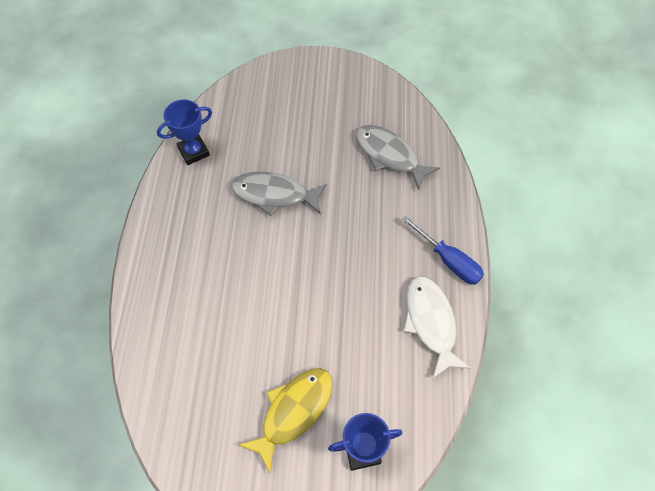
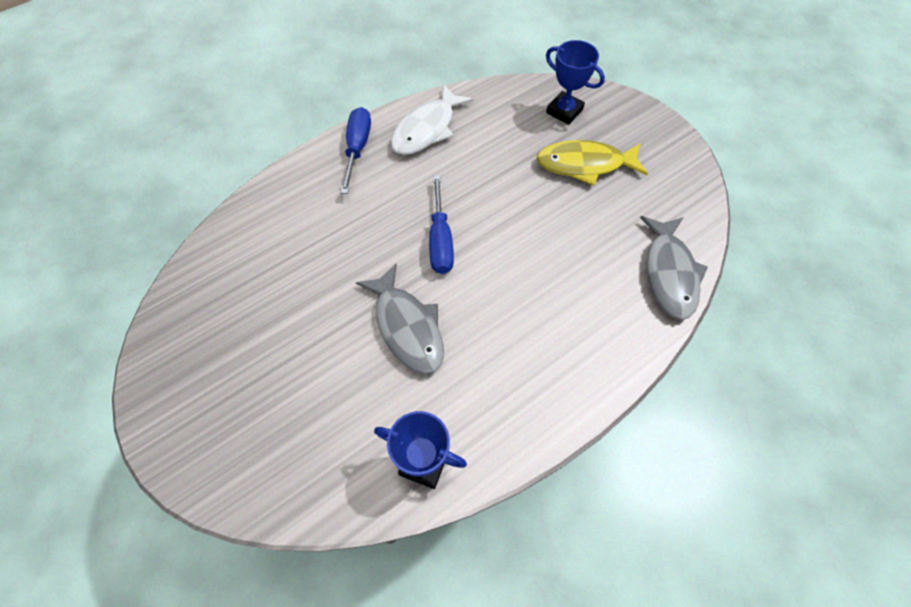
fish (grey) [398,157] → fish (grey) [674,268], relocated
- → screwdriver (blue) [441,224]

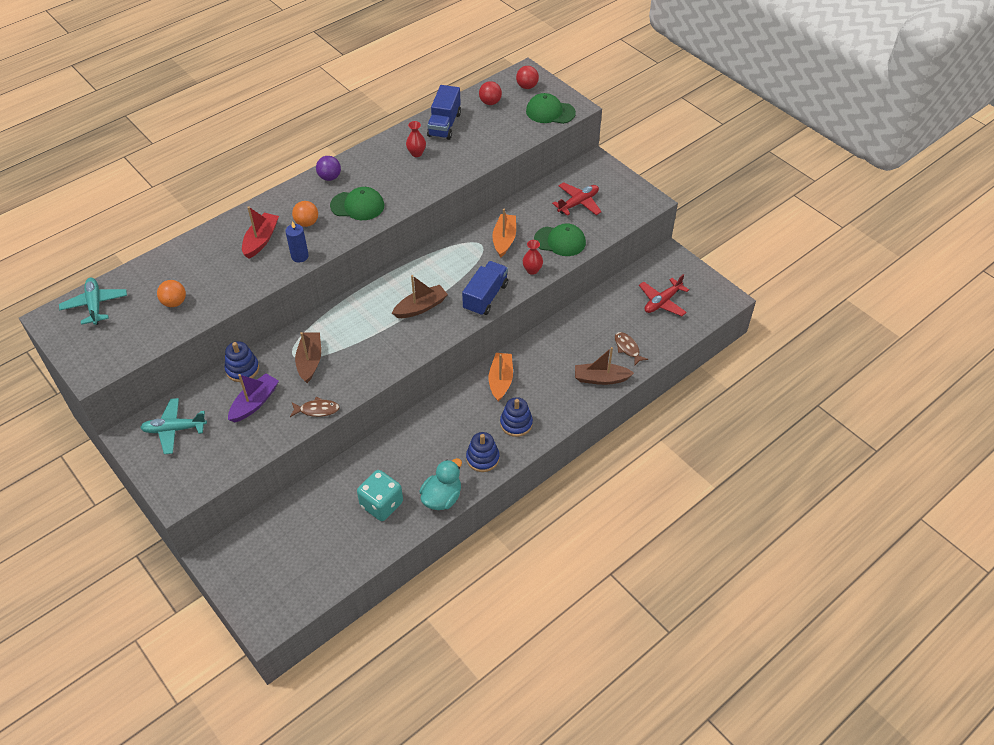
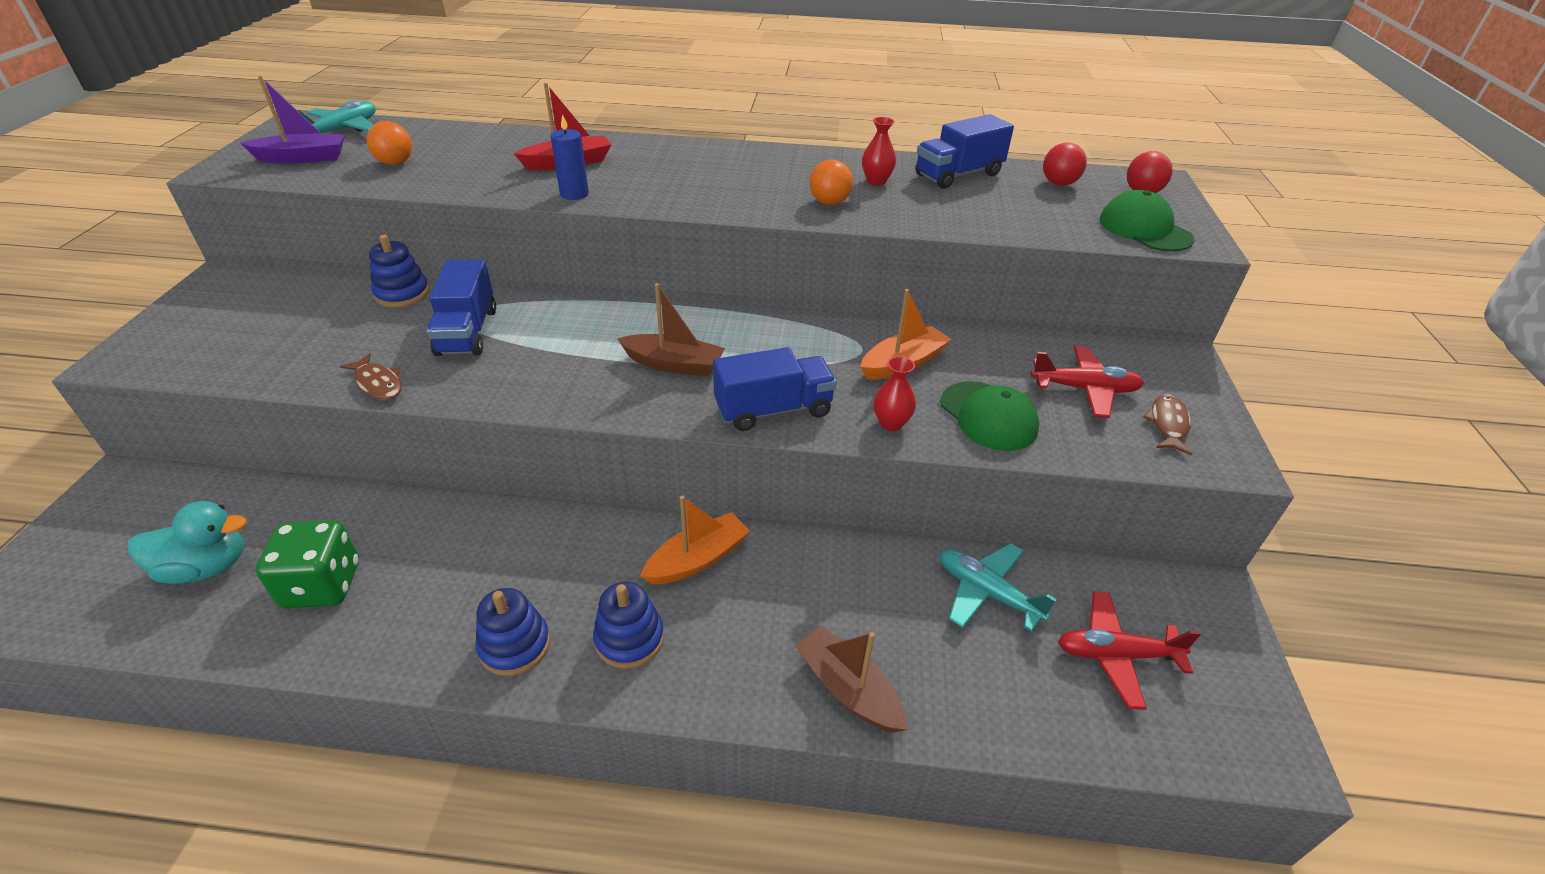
plane (turquoise) [173,426] → plane (turquoise) [998,587], relocated
boat (purple) [253,397] → boat (purple) [293,119], relocated
ball (orange) [305,214] → ball (orange) [831,182], relocated
boat (brown) [308,357] → truck (blue) [461,307]
ball (purple) [328,168] → -
cap (green) [357,203] → -
dice (turquoise) [380,495] → dice (green) [307,564]
duck (turquoise) [440,484] → duck (turquoise) [187,542], relocated
fish (brown) [631,348] → fish (brown) [1167,425], relocated

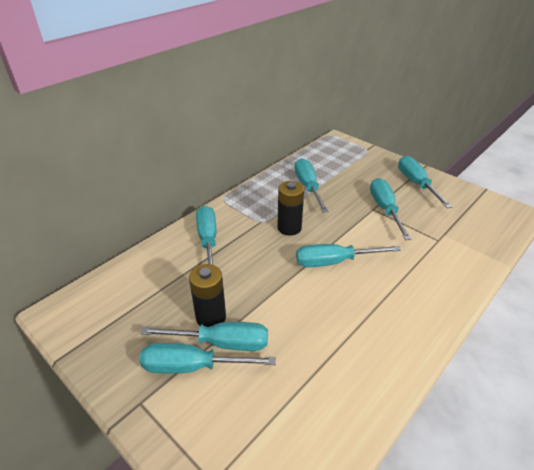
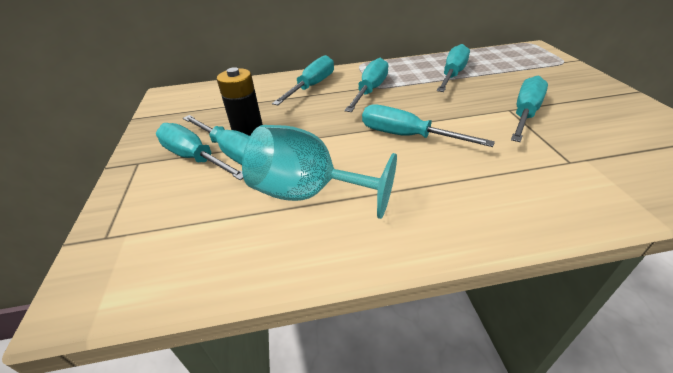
battery (black) [290,208] → -
screwdriver (turquoise) [425,182] → screwdriver (turquoise) [366,85], relocated
- → goblet (turquoise) [319,172]

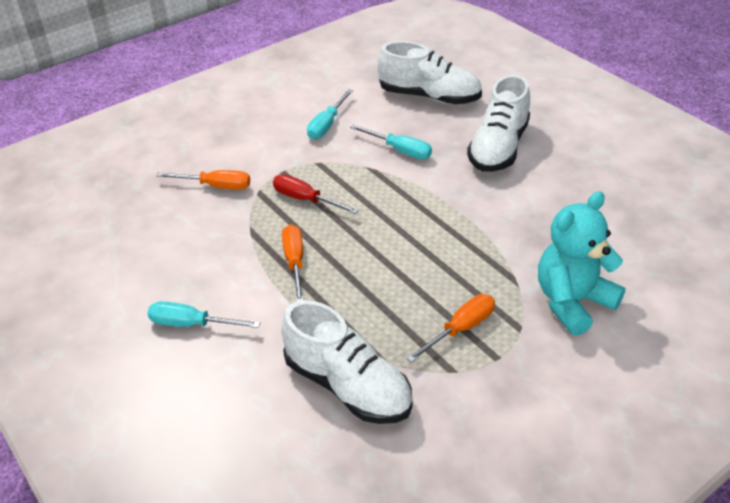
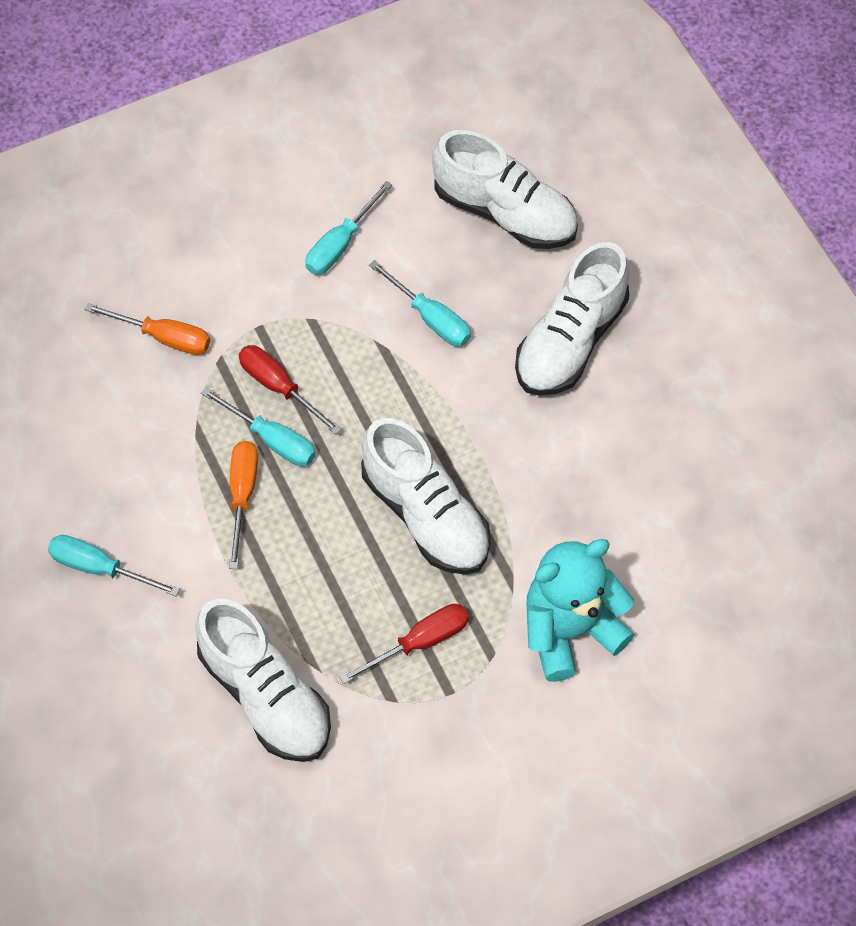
screwdriver (orange) [450,328] → screwdriver (red) [404,644]
- → screwdriver (turquoise) [258,426]
- → shoe (white) [426,496]

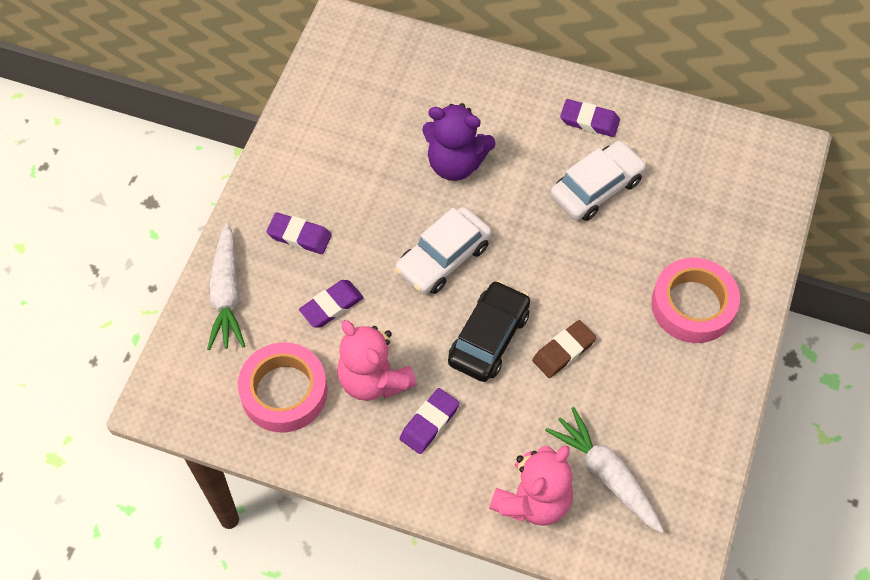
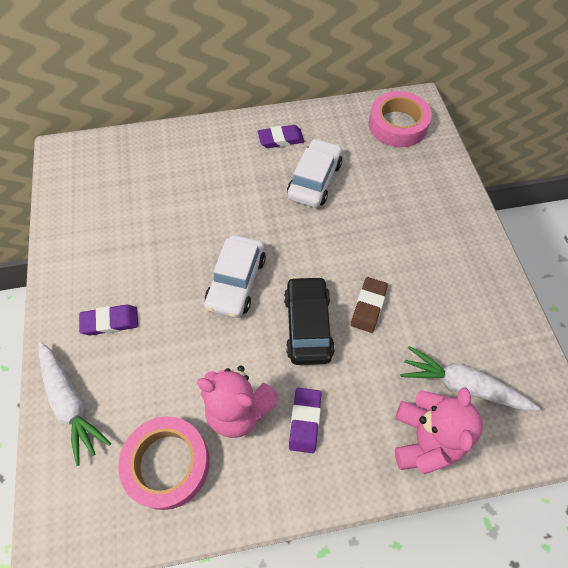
eraser (purple) [331,303] → -
teddy bear (purple) [459,142] → -
tape (pink) [695,300] → tape (pink) [400,119], relocated

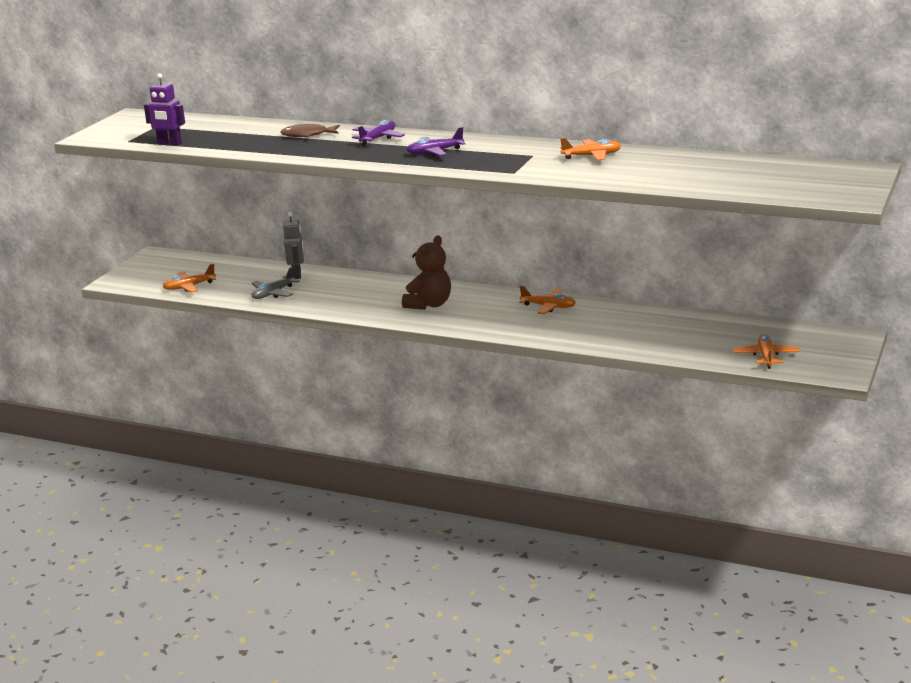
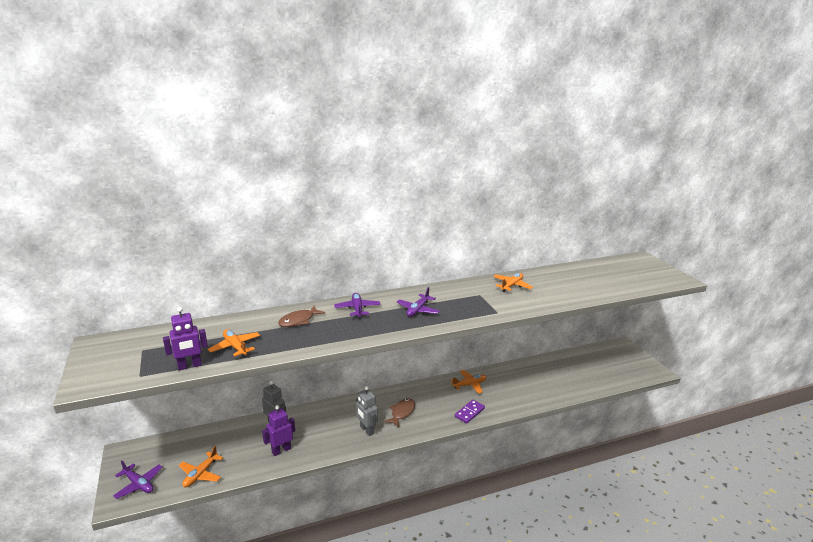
plane (grey) [275,283] → robot (purple) [278,430]
teddy bear (brown) [426,272] → fish (brown) [399,412]
plane (orange) [766,351] → plane (orange) [234,343], relocated
- → plane (purple) [138,480]
- → robot (grey) [367,411]
- → domino (purple) [470,411]

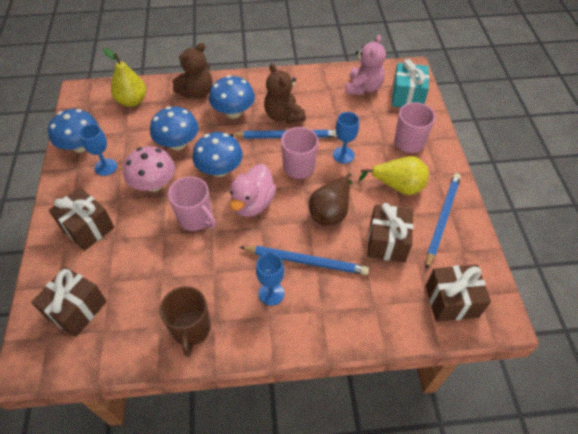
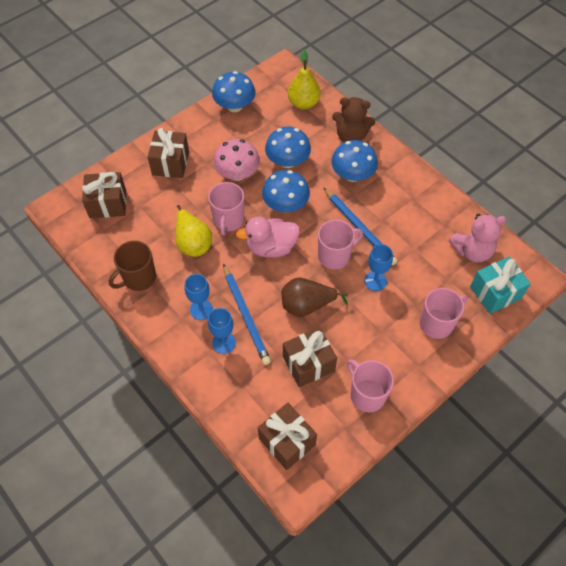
goblet (blue) [98,150] → goblet (blue) [222,331], relocated
teddy bear (brown) [285,93] → -
pear (yellow) [394,175] → pear (yellow) [193,231], relocated
pencil (blue) [443,221] → mug (pink) [370,385]

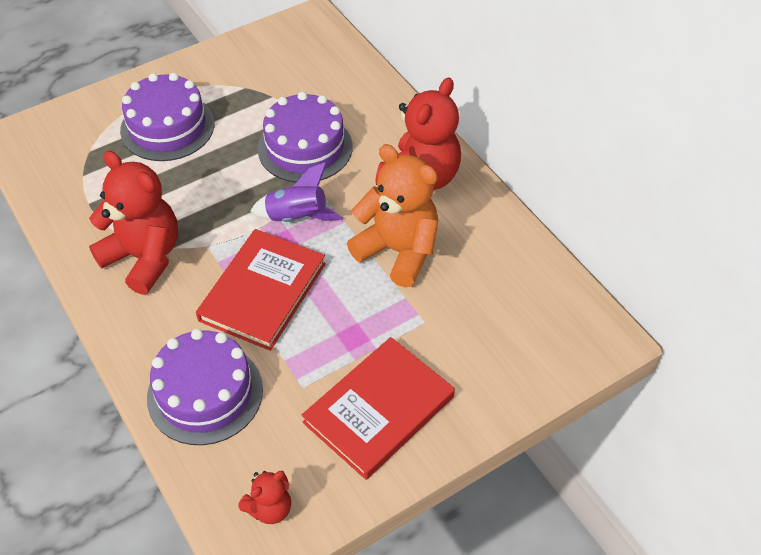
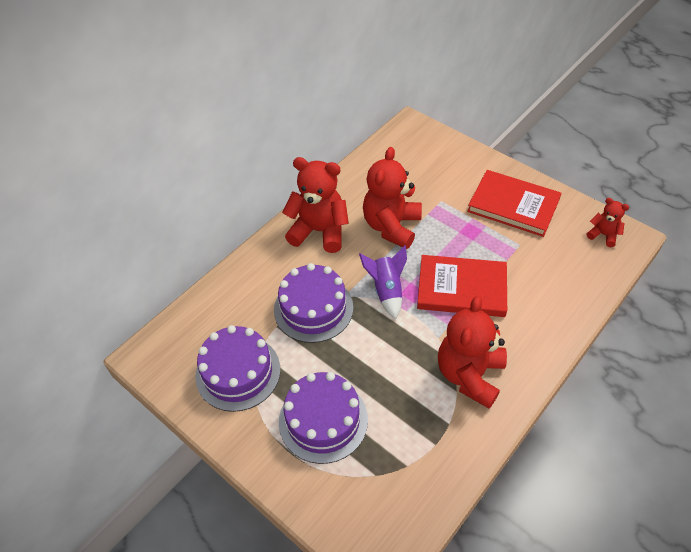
cake (purple) [205,387] → cake (purple) [237,368], relocated
teddy bear (orange) [392,216] → teddy bear (red) [392,198]

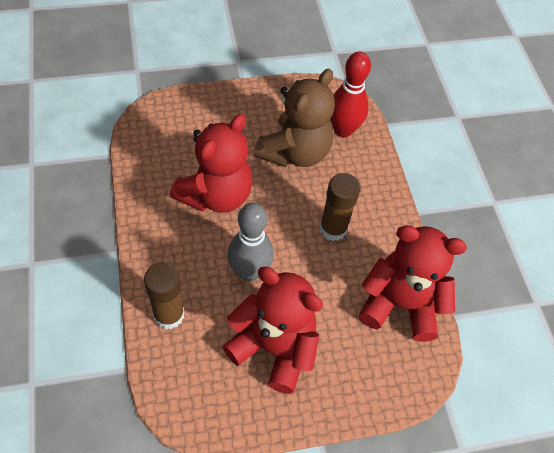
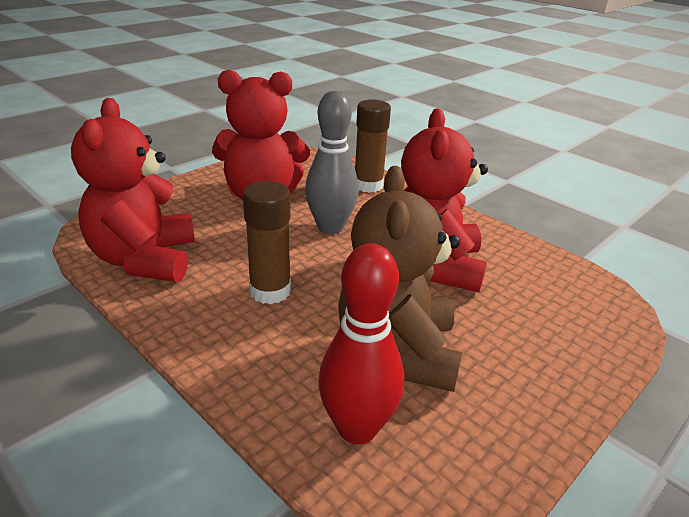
teddy bear (red) [413,283] → teddy bear (red) [133,190], 105 degrees clockwise

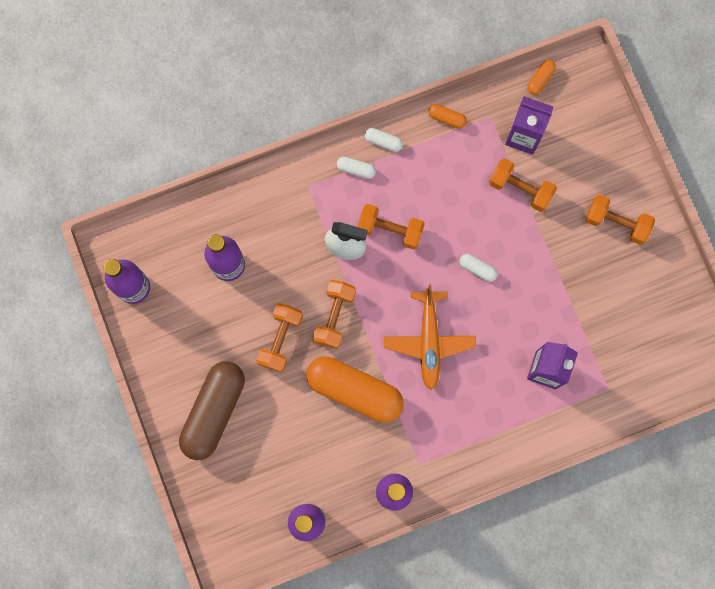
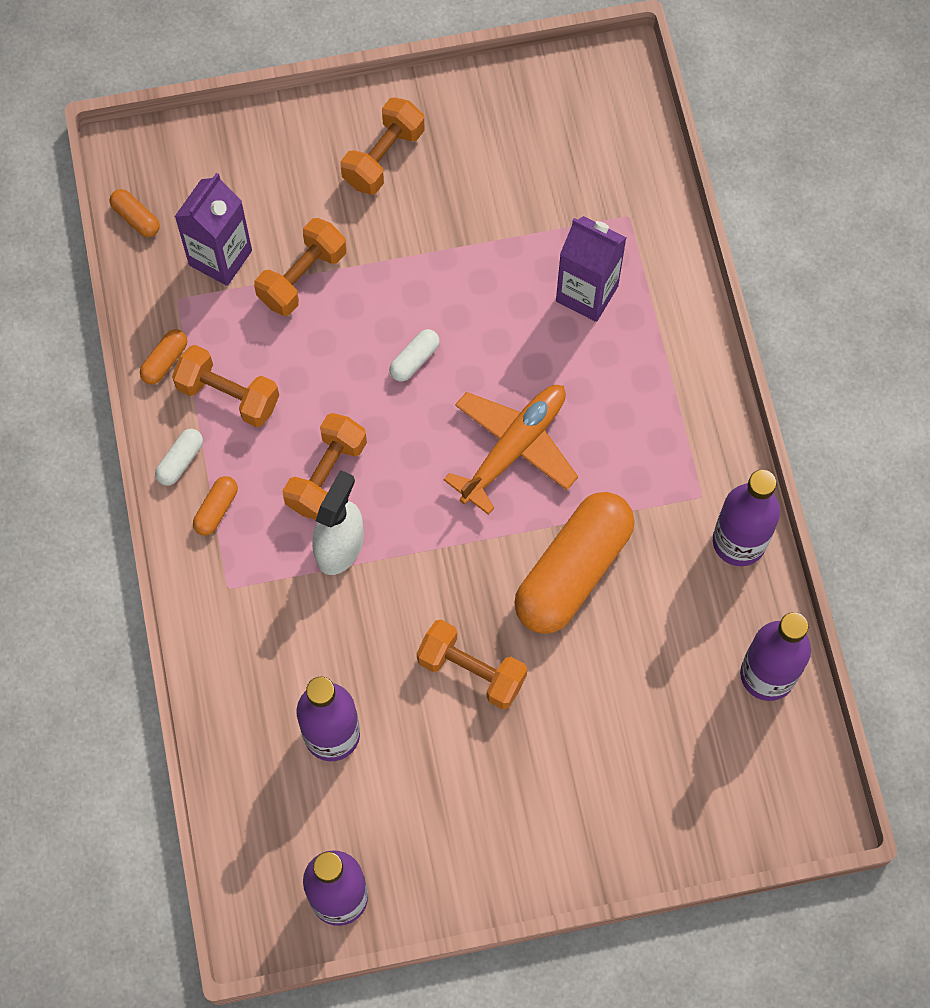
capsule (brown) [212,410] → -
dumbbell (orange) [334,314] → dumbbell (orange) [225,386], relocated
capsule (white) [356,168] → capsule (orange) [215,506]
plane (orange) [430,337] → plane (orange) [510,450], 60 degrees counterclockwise

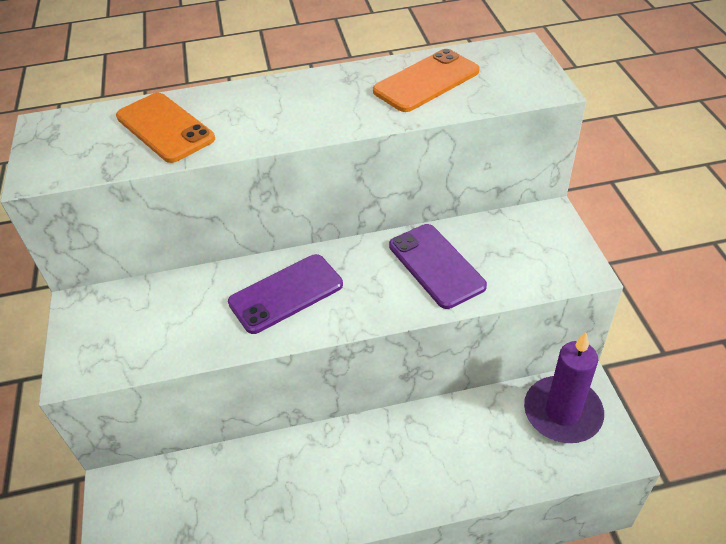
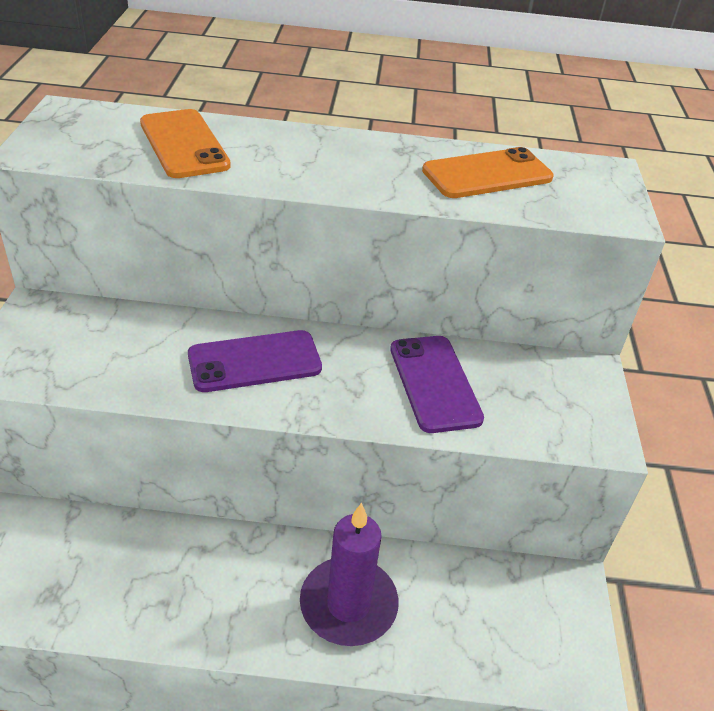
candle (purple) [564,387] → candle (purple) [349,574], relocated

